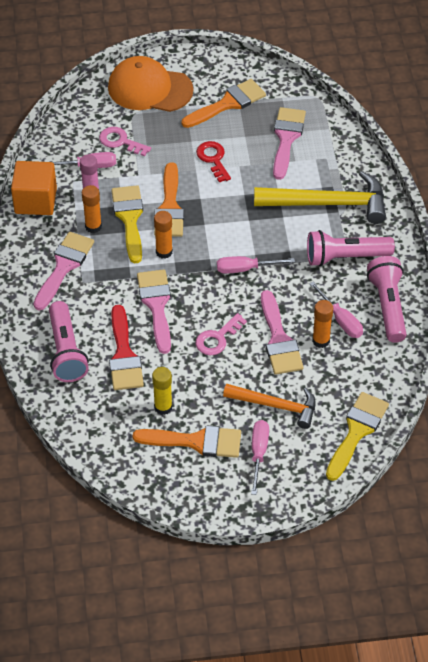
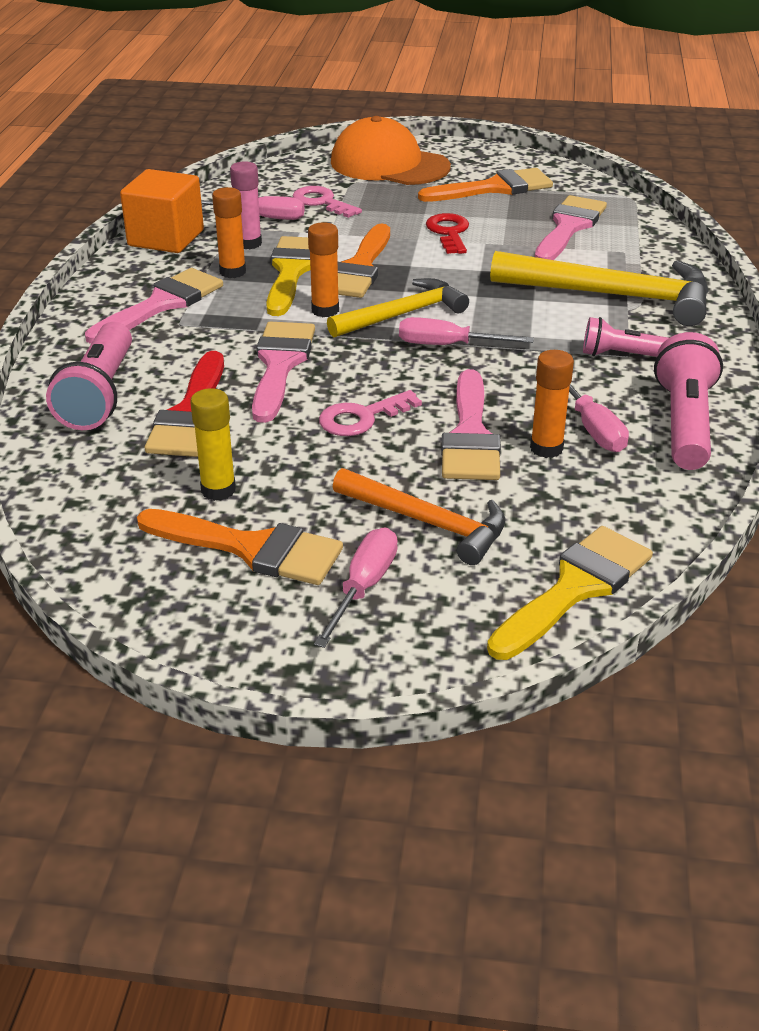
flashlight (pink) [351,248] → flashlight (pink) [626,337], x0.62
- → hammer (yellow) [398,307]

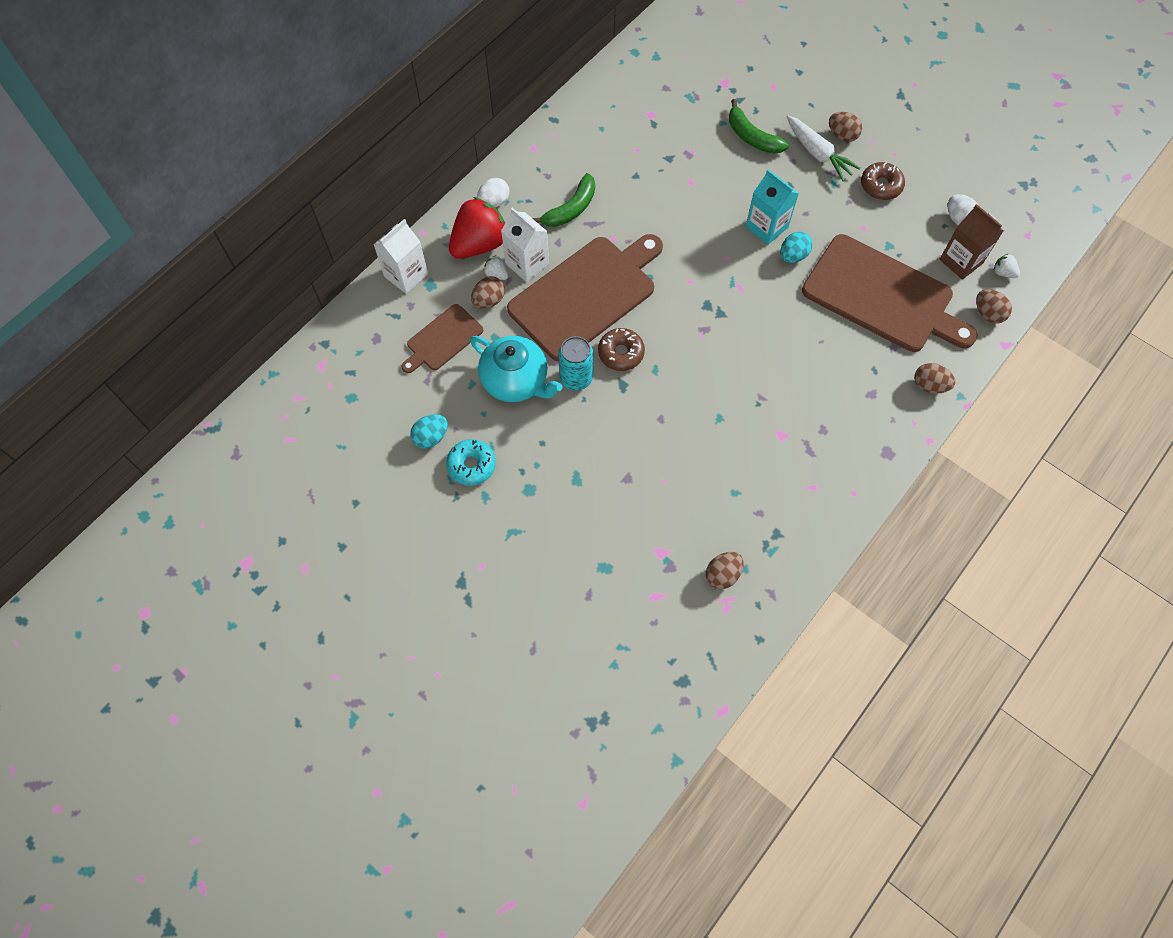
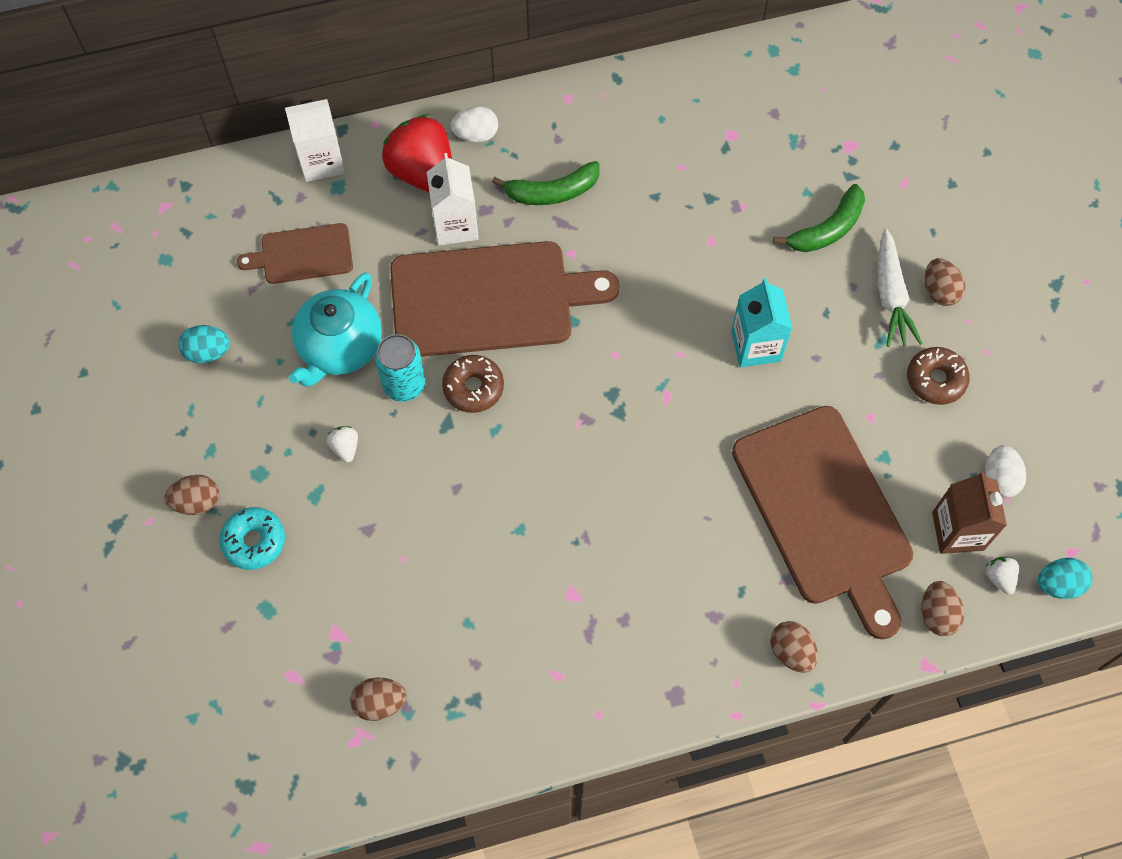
donut (turquoise) [471,462] → donut (turquoise) [252,538], relocated
strawberry (red) [477,228] → strawberry (red) [417,153], 120 degrees counterclockwise
teapot (turquoise) [516,369] → teapot (turquoise) [335,329], 45 degrees clockwise
egg (brown) [488,292] → egg (brown) [192,495], relocated
strawberry (white) [496,267] → strawberry (white) [342,444], relocated
banana (green) [759,126] → banana (green) [819,218], 120 degrees counterclockwise
egg (turquoise) [796,247] → egg (turquoise) [1065,578], relocated

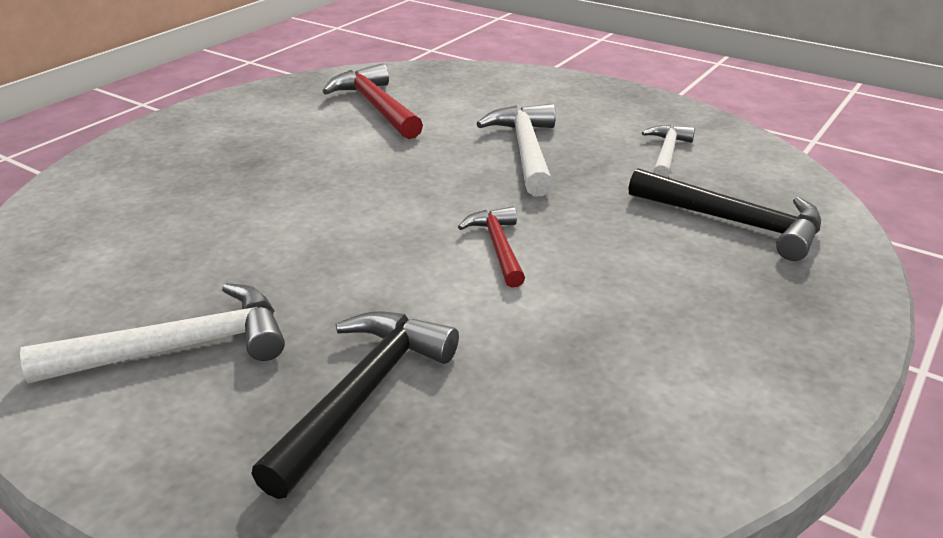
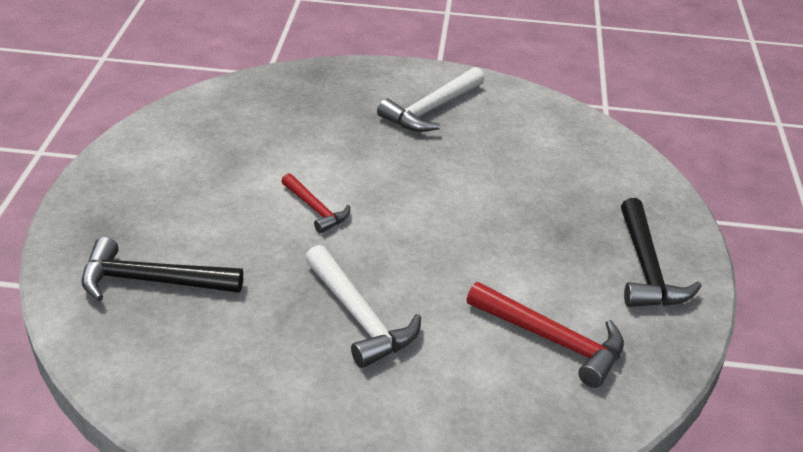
hammer (black) [355,405] → hammer (black) [661,252], relocated
hammer (white) [668,151] → -

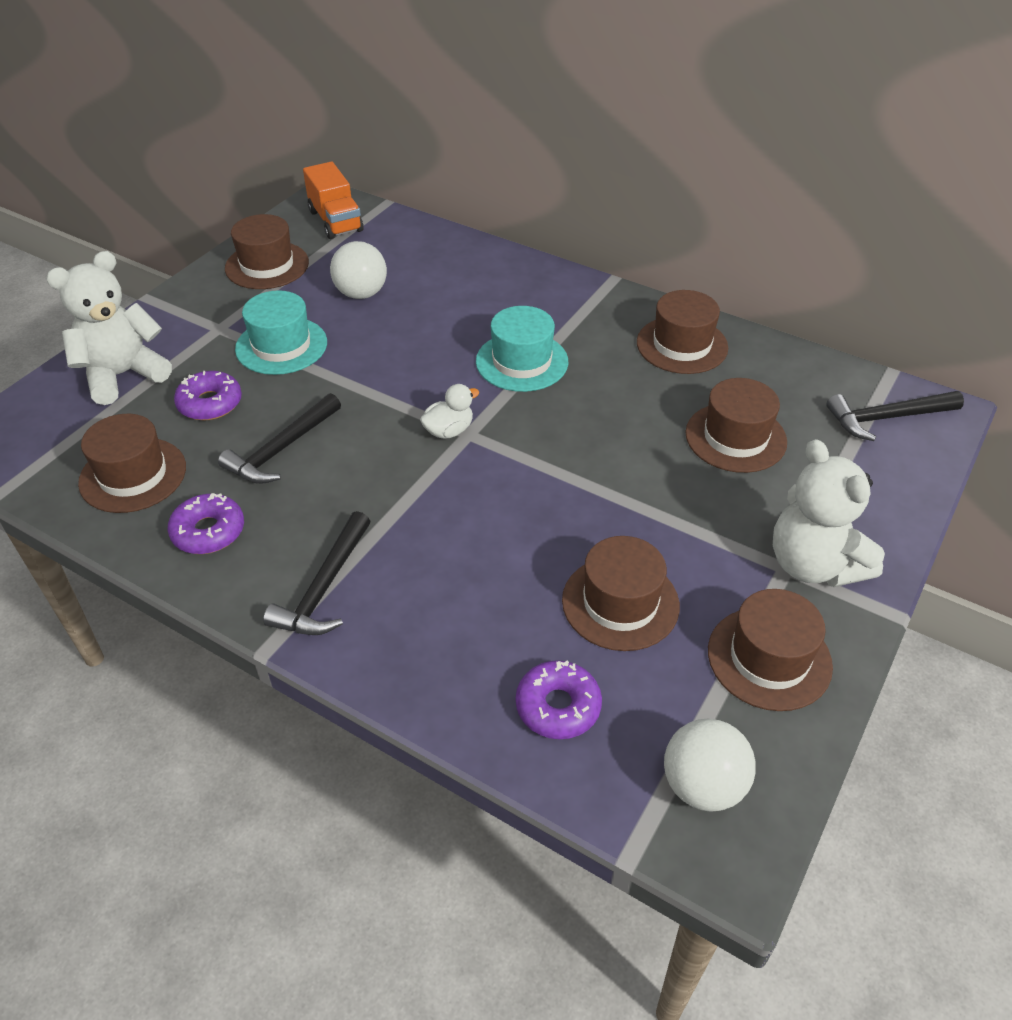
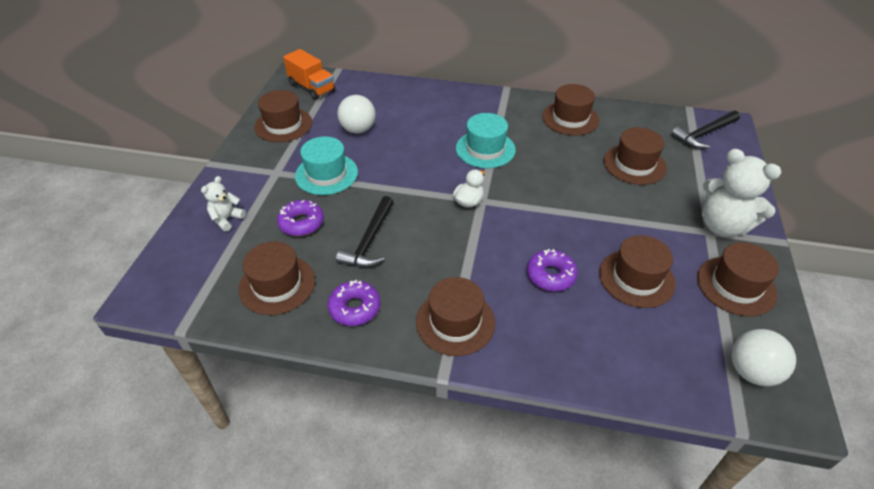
teddy bear (white) [109,328] → teddy bear (white) [223,203], x0.52
hammer (black) [317,573] → hat (brown) [455,316]
donut (purple) [559,699] → donut (purple) [552,270], relocated

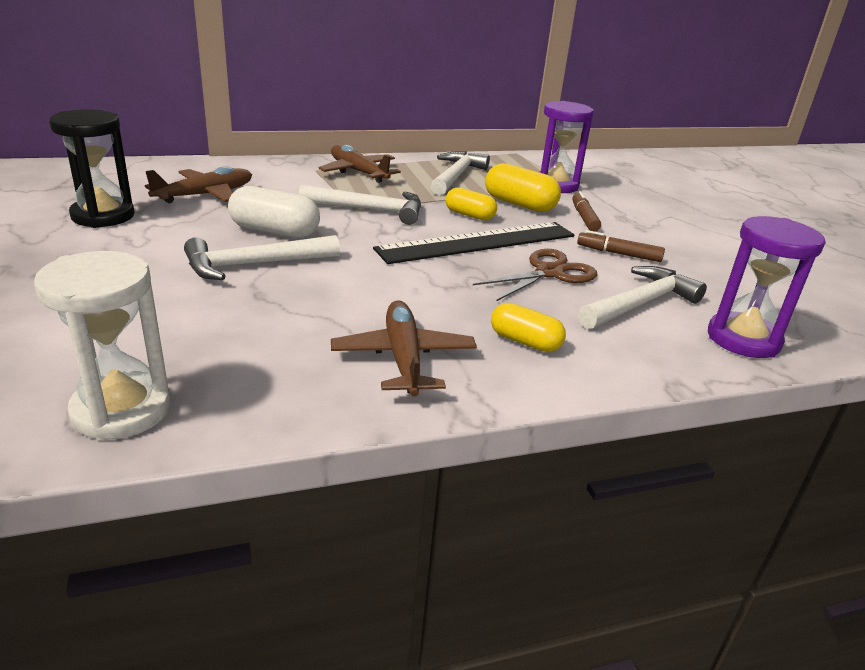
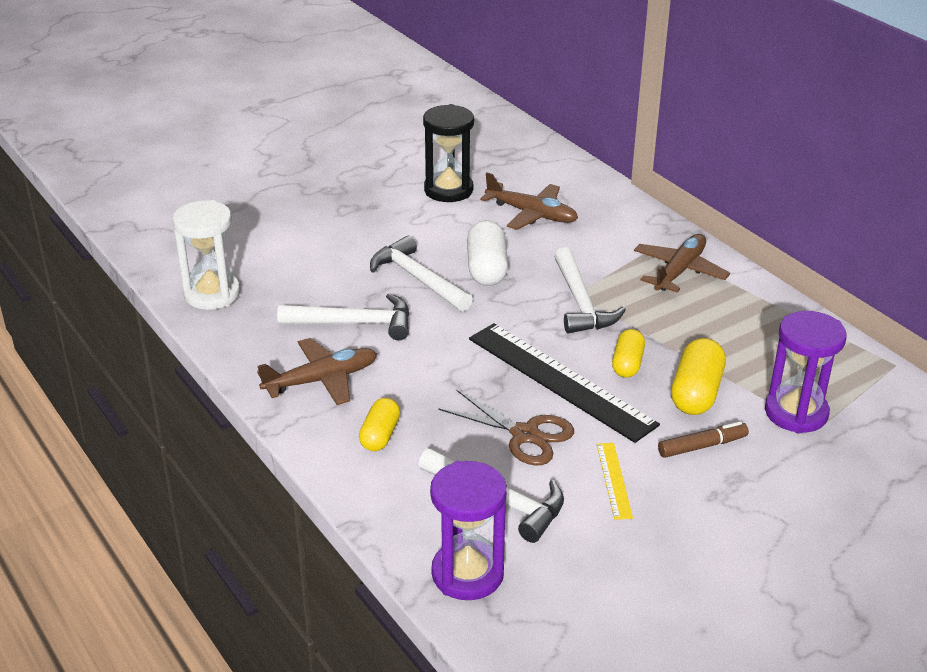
hammer (white) [460,173] → hammer (white) [343,316], relocated
marker (brown) [621,246] → ruler (yellow) [615,481]

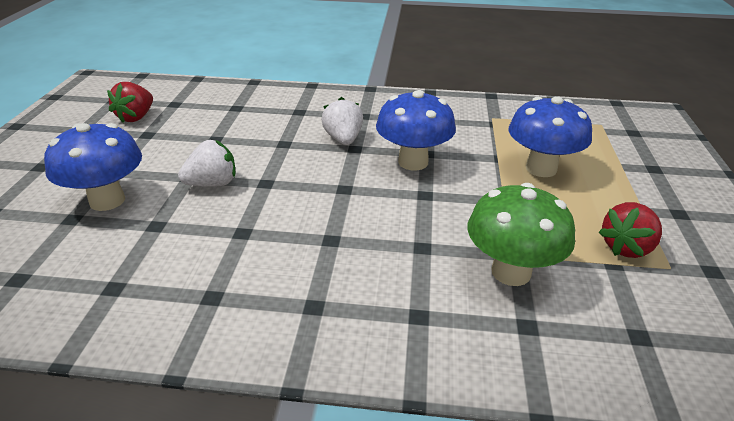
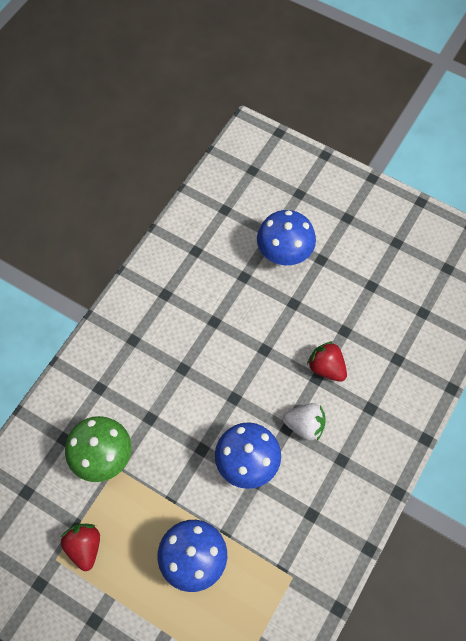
strawberry (red) [130,102] → strawberry (red) [327,361], relocated
strawberry (white) [207,163] → -

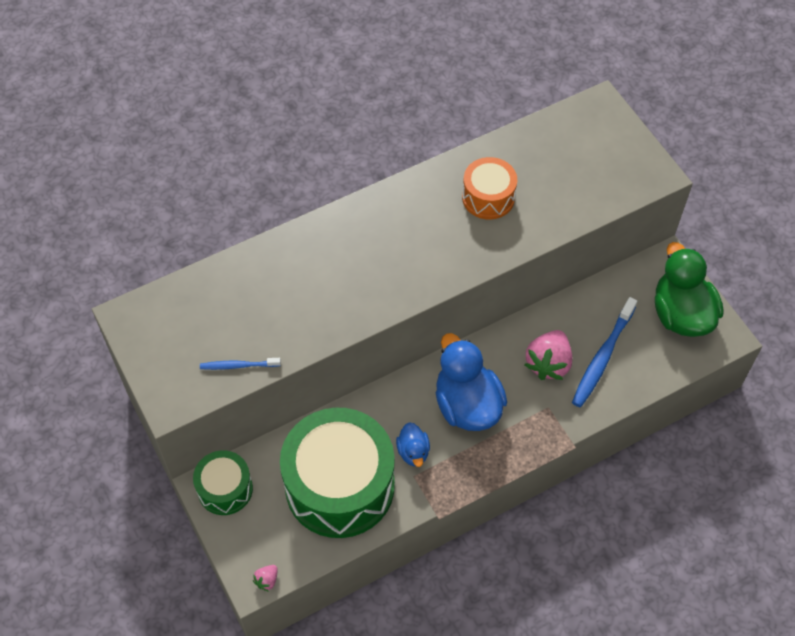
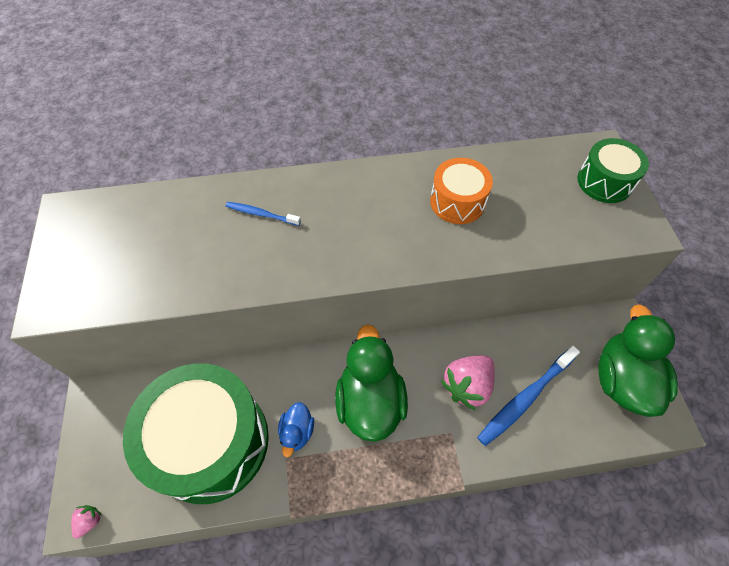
drum (green) [223,482] → drum (green) [613,170], relocated
toothbrush (blue) [240,364] → toothbrush (blue) [263,214], relocated
strawberry (pink) [265,578] → strawberry (pink) [86,521], 150 degrees clockwise
duck (blue) [471,382] → duck (green) [371,383]

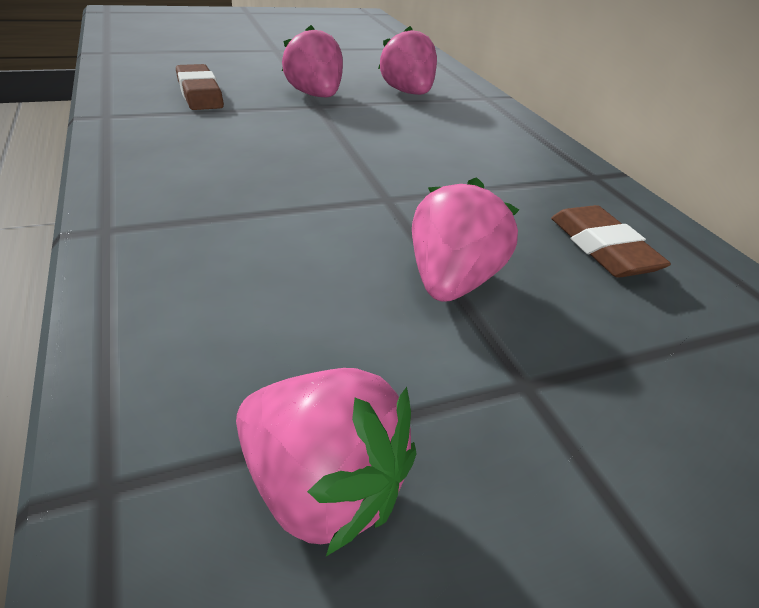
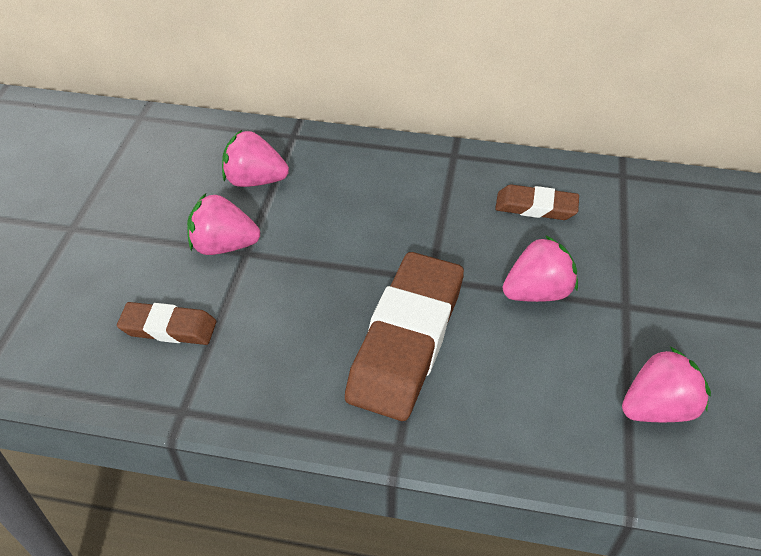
strawberry (pink) [465,239] → strawberry (pink) [540,268], 105 degrees clockwise
- → eraser (brown) [404,336]

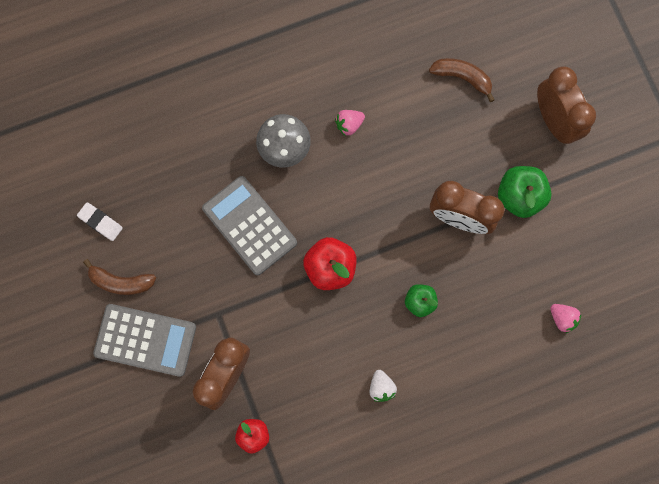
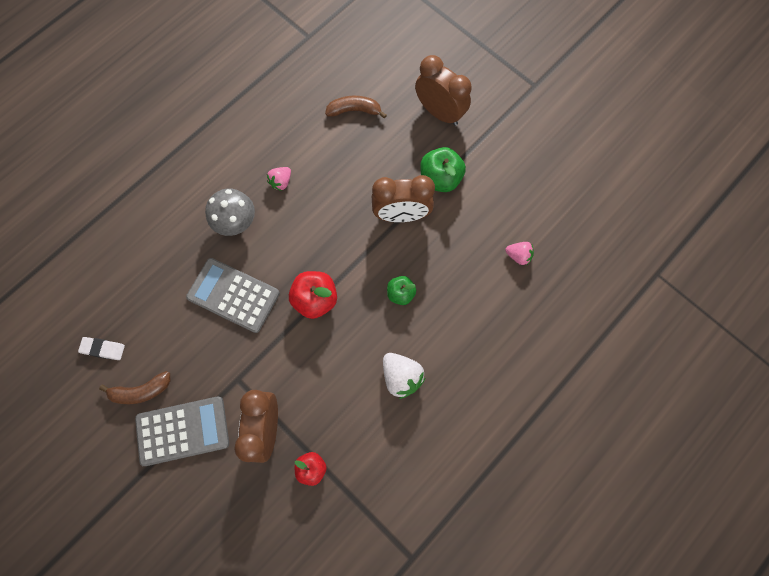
strawberry (white) [383,386] → strawberry (white) [404,376], x1.62

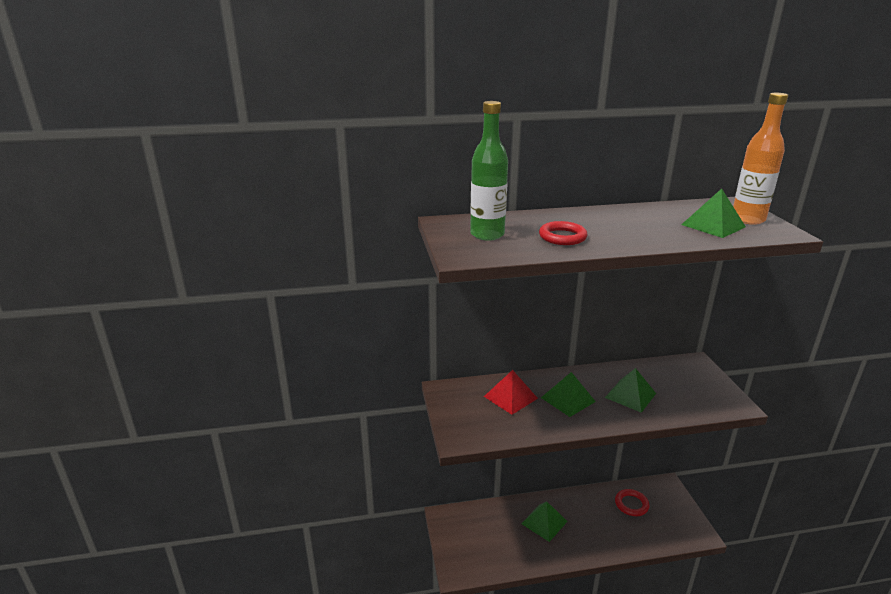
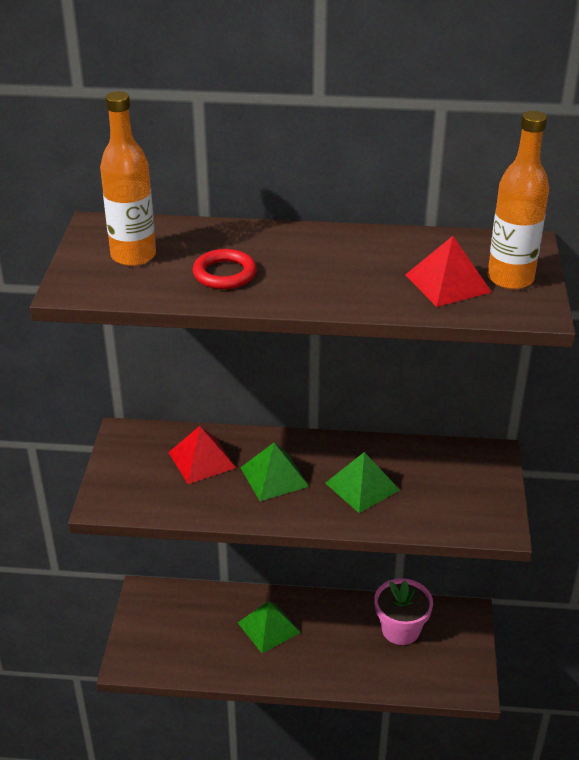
bottle (green) [489,171] → bottle (orange) [128,178]
ring (red) [632,502] → flower pot (pink) [403,611]
pyramid (green) [713,213] → pyramid (red) [448,271]

